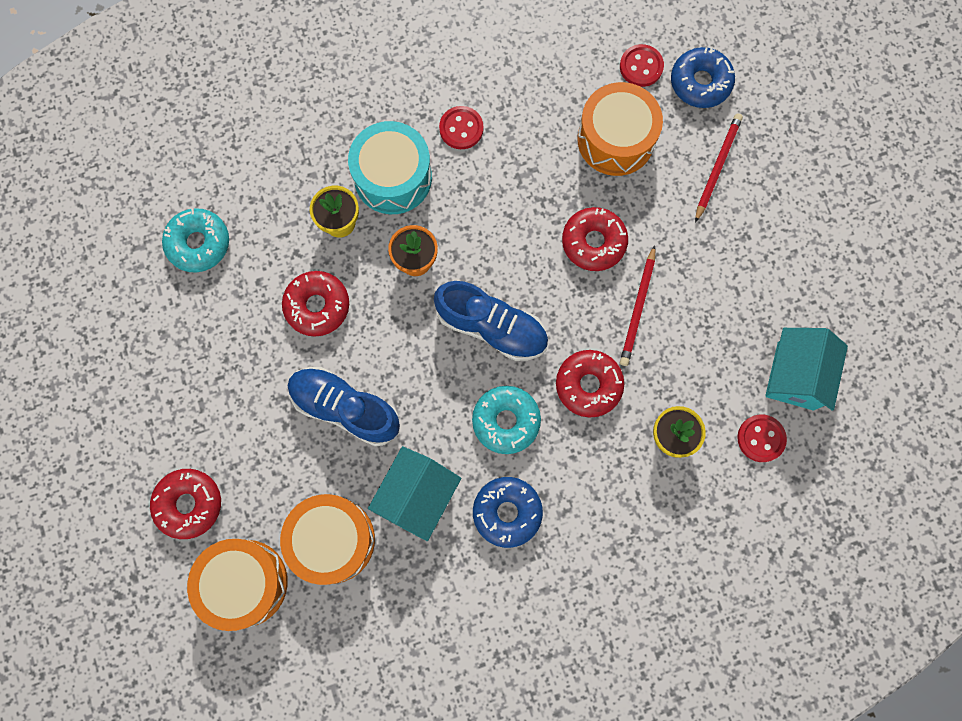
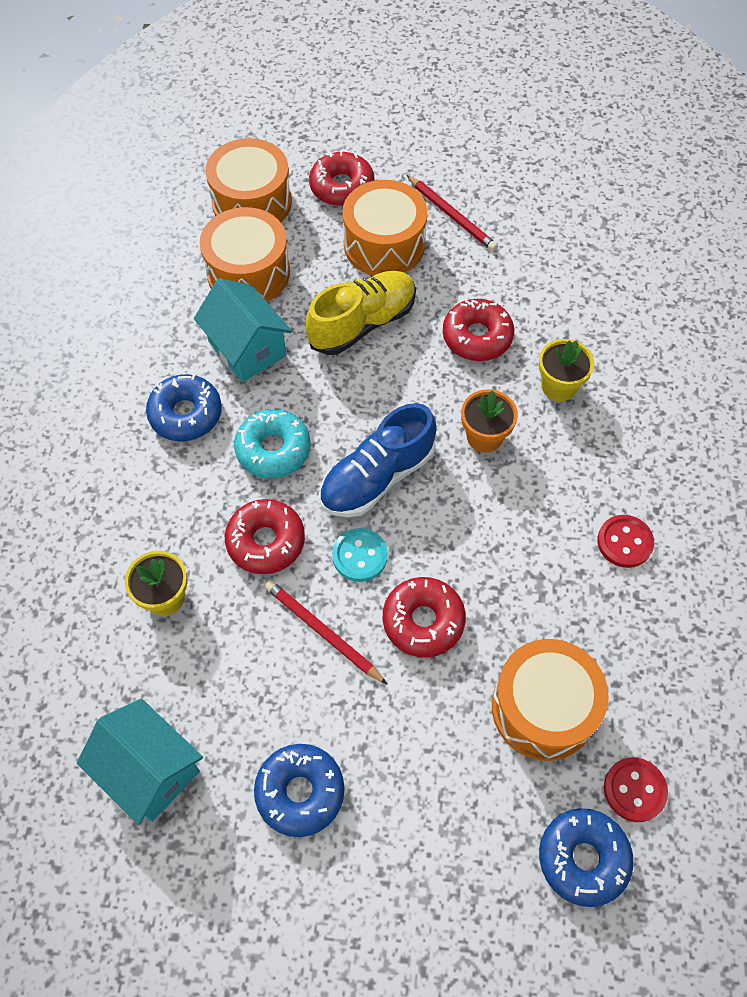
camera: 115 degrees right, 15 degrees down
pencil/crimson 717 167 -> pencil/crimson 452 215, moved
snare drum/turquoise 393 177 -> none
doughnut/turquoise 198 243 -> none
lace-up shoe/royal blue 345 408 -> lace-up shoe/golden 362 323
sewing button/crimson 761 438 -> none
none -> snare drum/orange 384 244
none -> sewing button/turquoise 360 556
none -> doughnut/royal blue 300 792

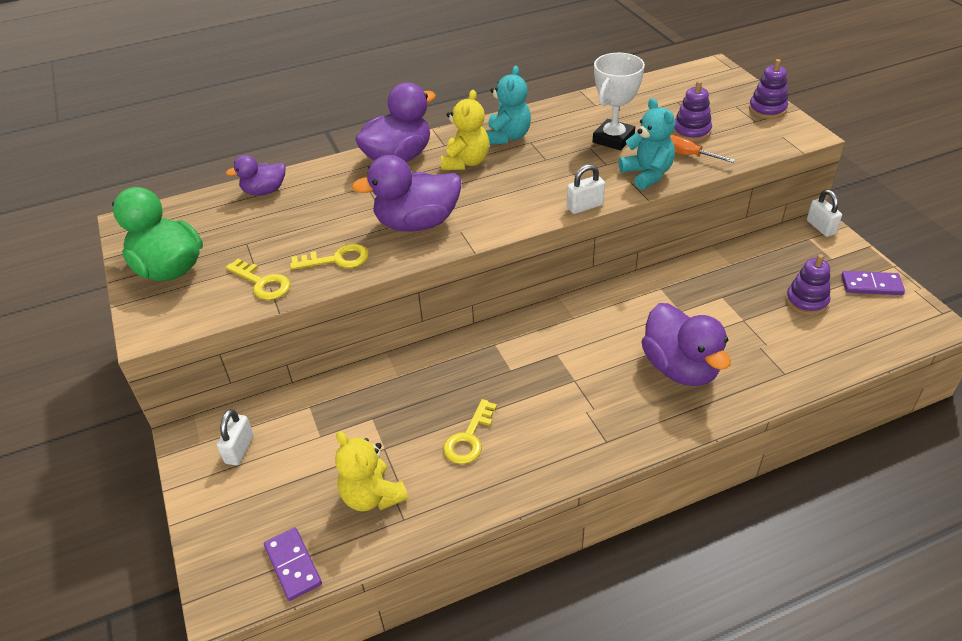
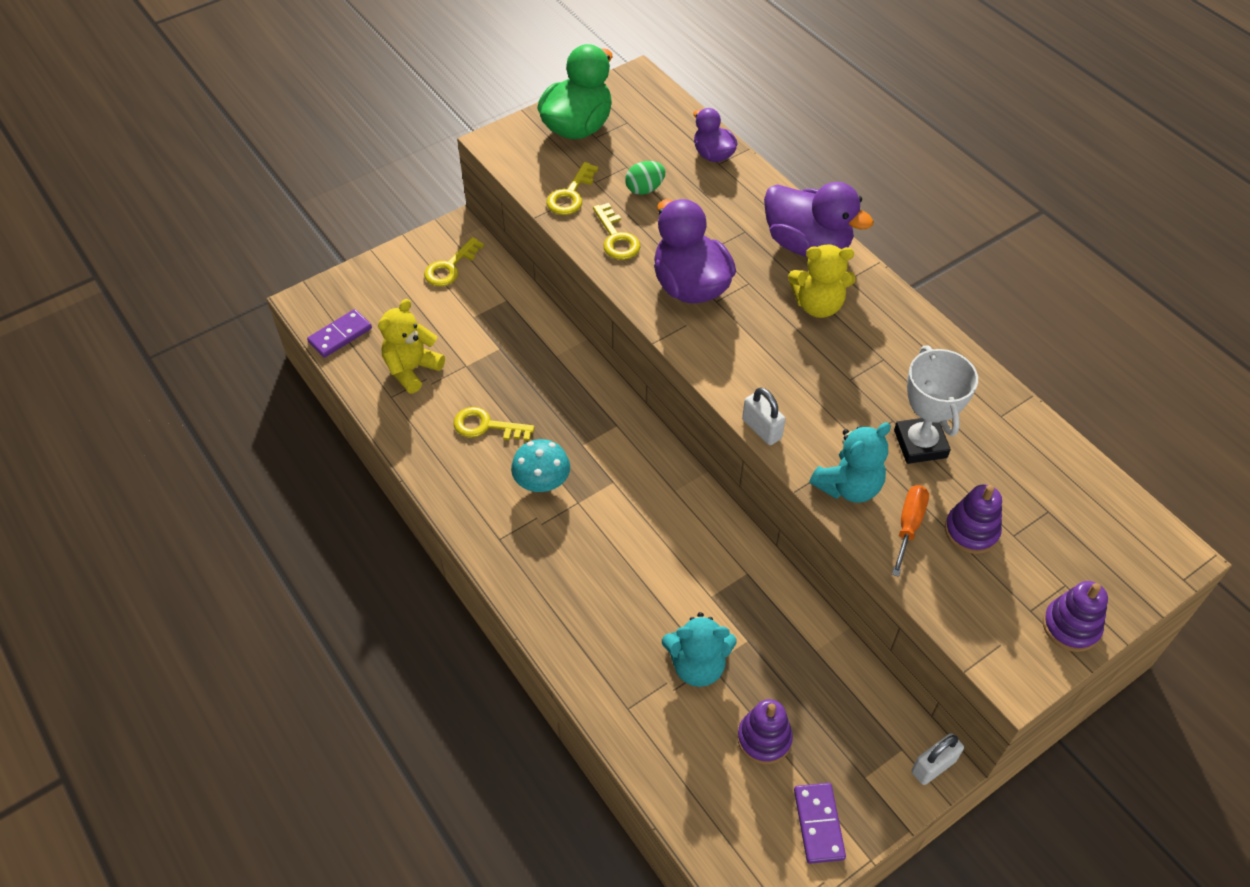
camera: 75 degrees right, 10 degrees up
trophy/white 613 139 -> trophy/white 920 444, 60 degrees clockwise
stuffed bear/turquoise 507 137 -> stuffed bear/turquoise 697 665, moved
rubber duck/violet 680 368 -> none
padlock/white 239 449 -> latchkey/golden 450 267
none -> egg shape/green 645 189
none -> toadstool/turquoise 542 482

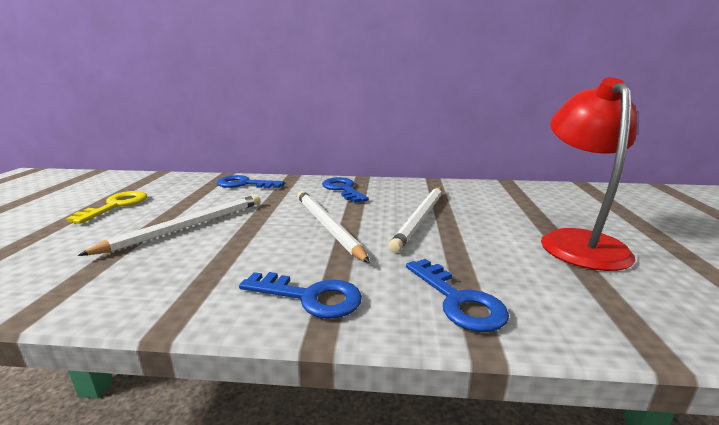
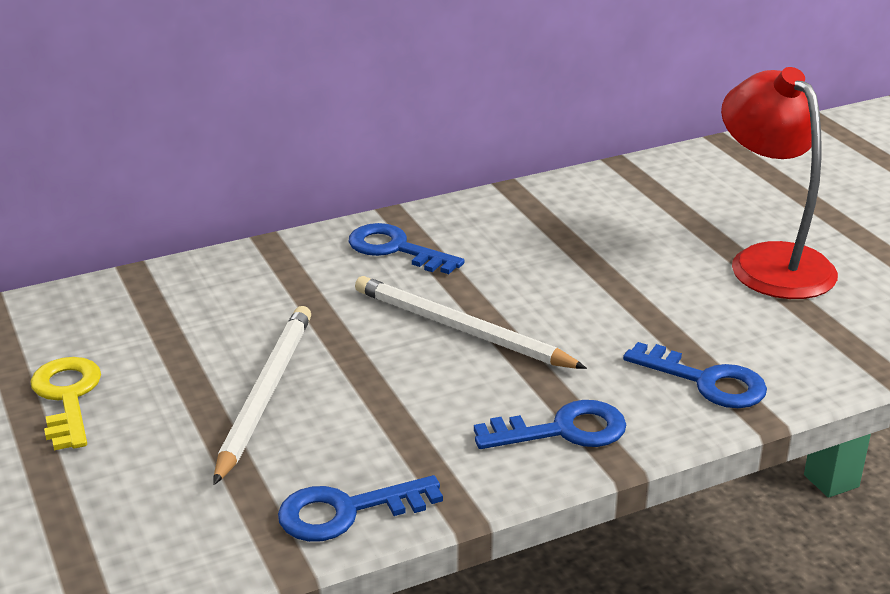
camera: 30 degrees left, 10 degrees up
latchkey/royal blue 245 184 -> latchkey/royal blue 347 511, moved
pencil/white 420 218 -> none

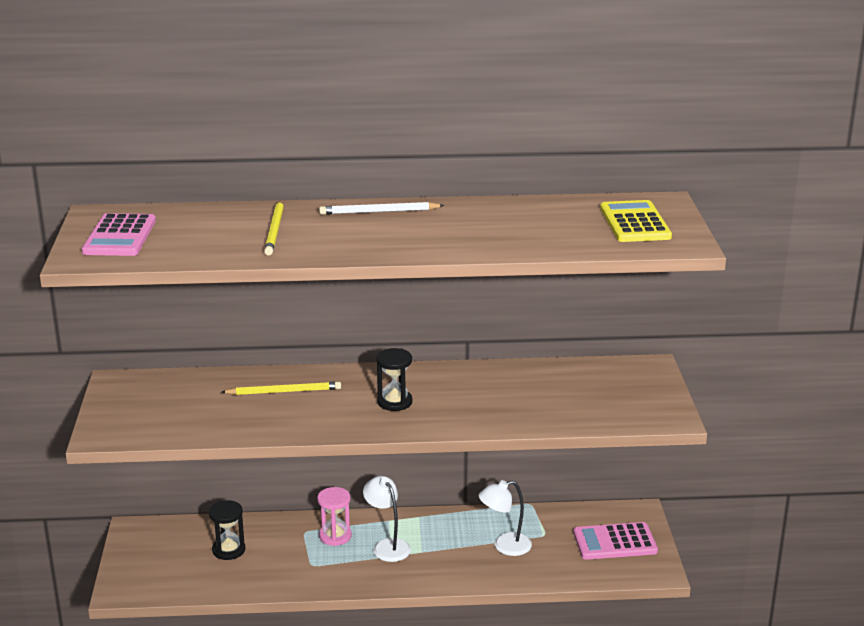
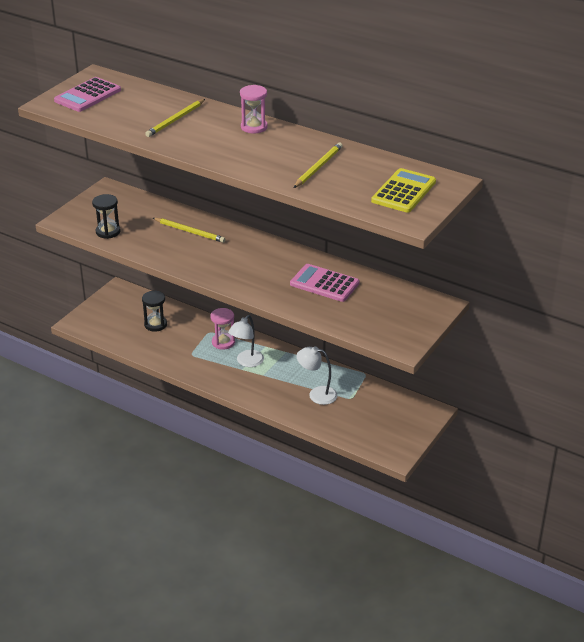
camera: 35 degrees right, 10 degrees up
pencil/white 379 212 -> sand timer/pink 254 127
sand timer/black 394 402 -> sand timer/black 108 232, moved
desk lamp/white 387 546 -> desk lamp/white 246 362, 150 degrees counterclockwise
adding machine/pink 615 542 -> adding machine/pink 324 284, moved
none -> pencil/golden 318 167

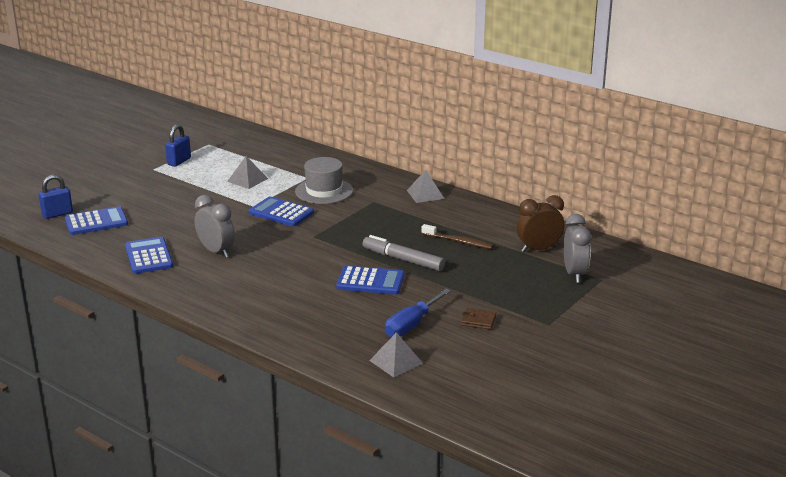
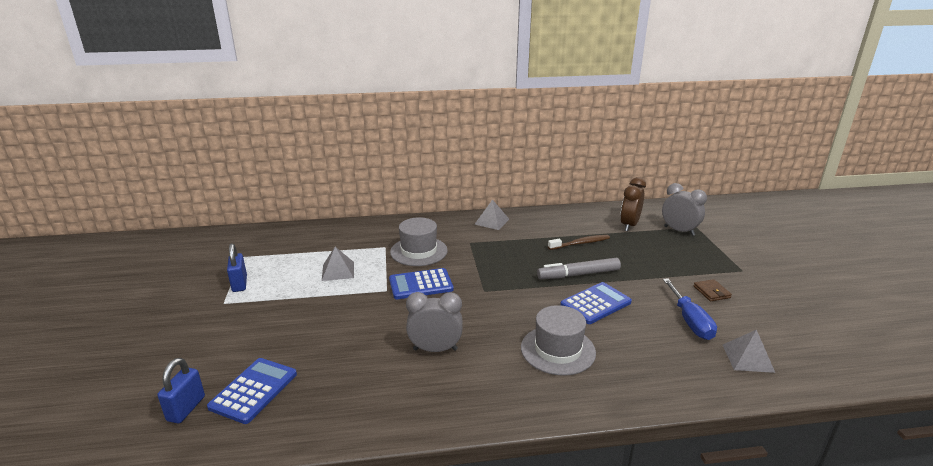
camera: 45 degrees left, 0 degrees up
adding machine/royal blue 148 256 -> none
billfold/dark brown 478 321 -> billfold/dark brown 711 292, 75 degrees counterclockwise
none -> hat/grey 558 350

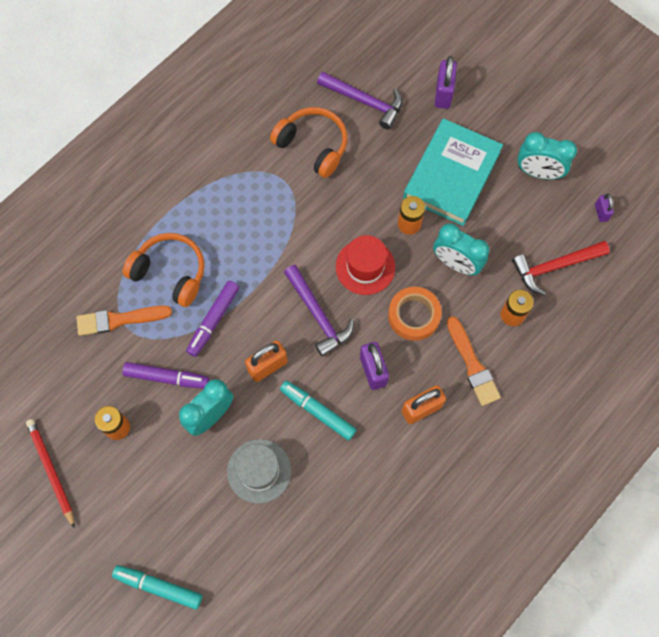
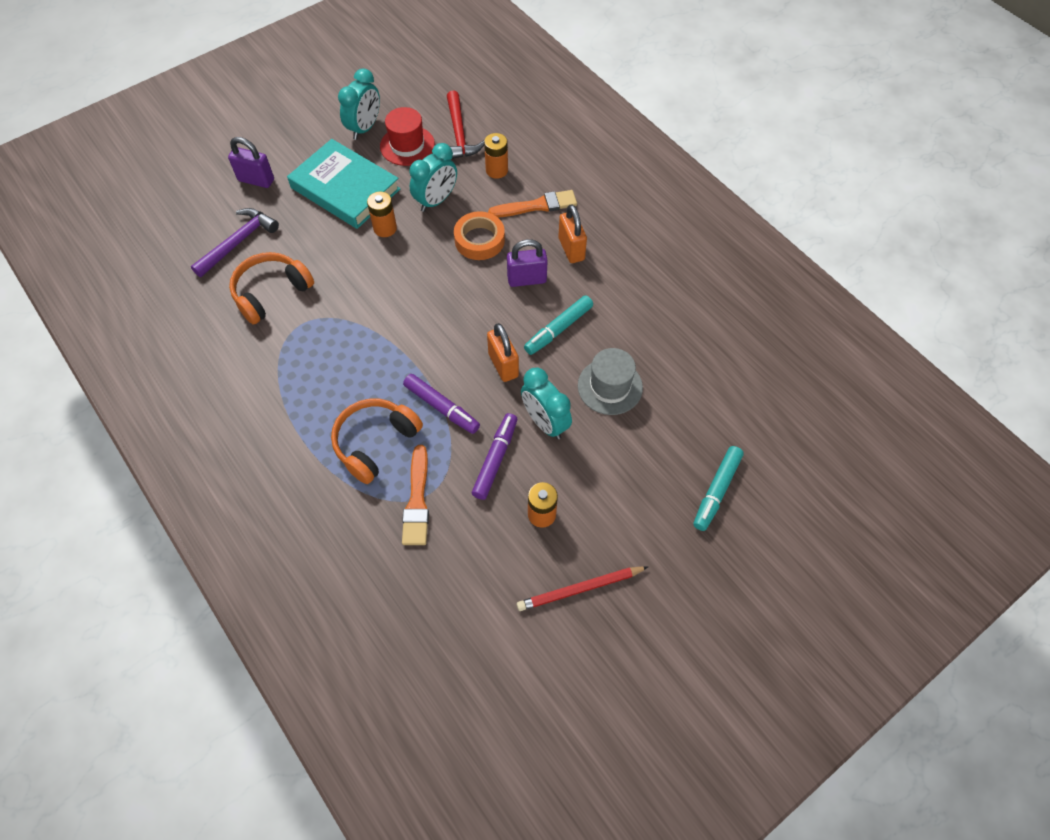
camera: 80 degrees left, 10 degrees down
padlock/violet 601 212 -> none
hat/crimson 365 267 -> hat/crimson 407 145, moved
hammer/violet 318 314 -> none

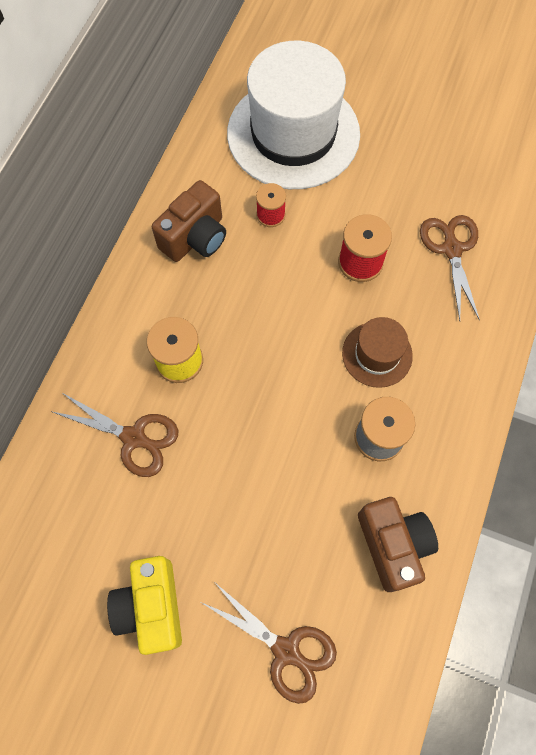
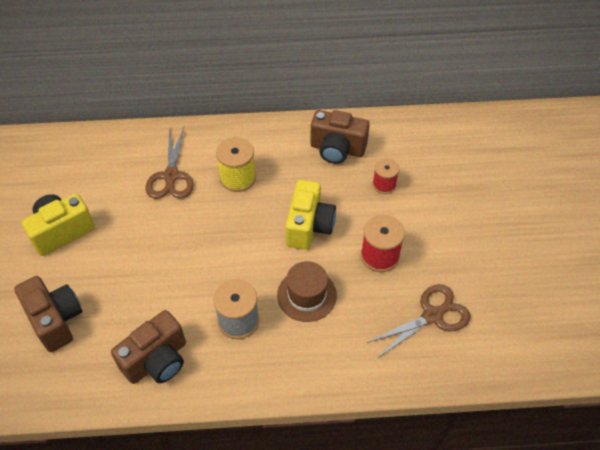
camera: 65 degrees right, 15 degrees down
hat/white 293 134 -> none
pair of scissors/dark brown 287 651 -> compact camera/dark brown 56 320
none -> compact camera/golden 309 226

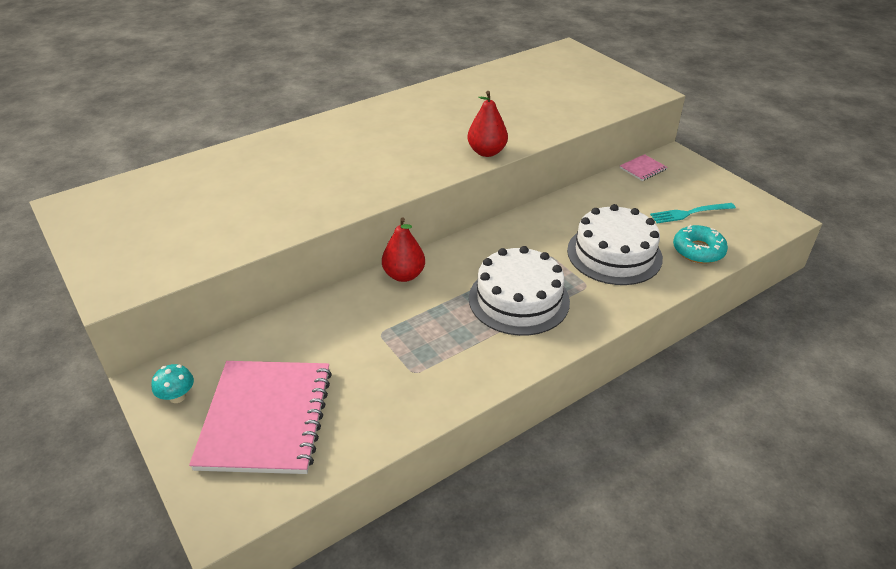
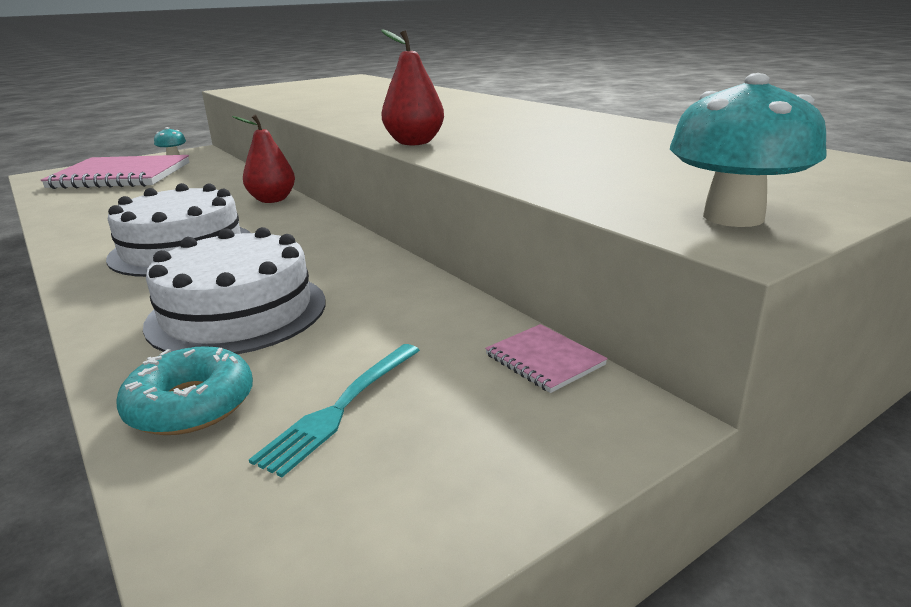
camera: 90 degrees right, 15 degrees down
fork/turquoise 689 213 -> fork/turquoise 340 408, 135 degrees counterclockwise
none -> toadstool/turquoise 733 217

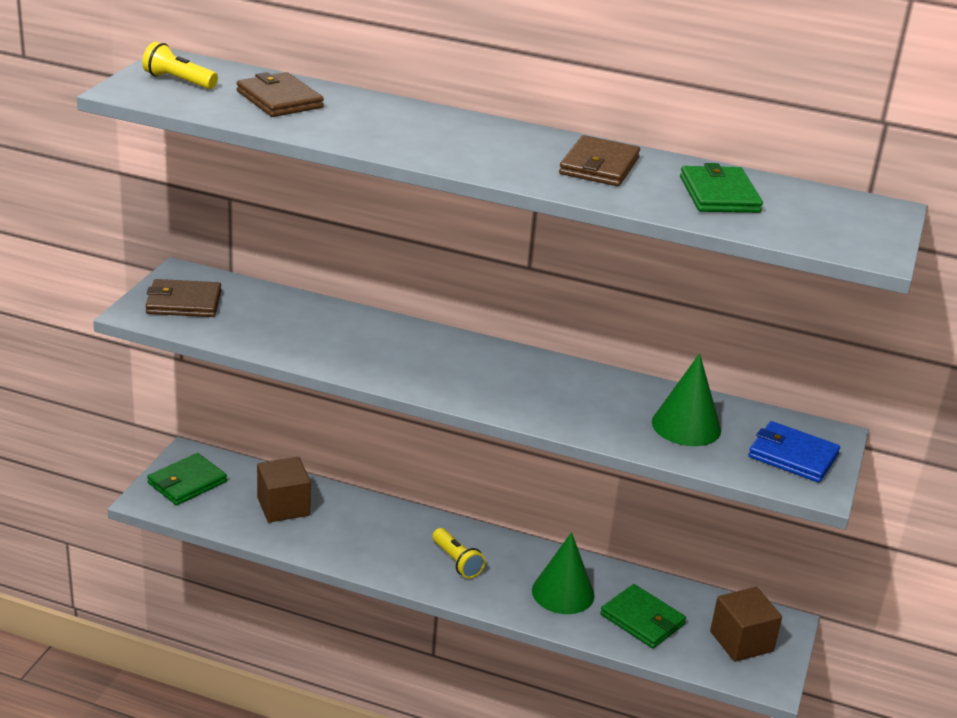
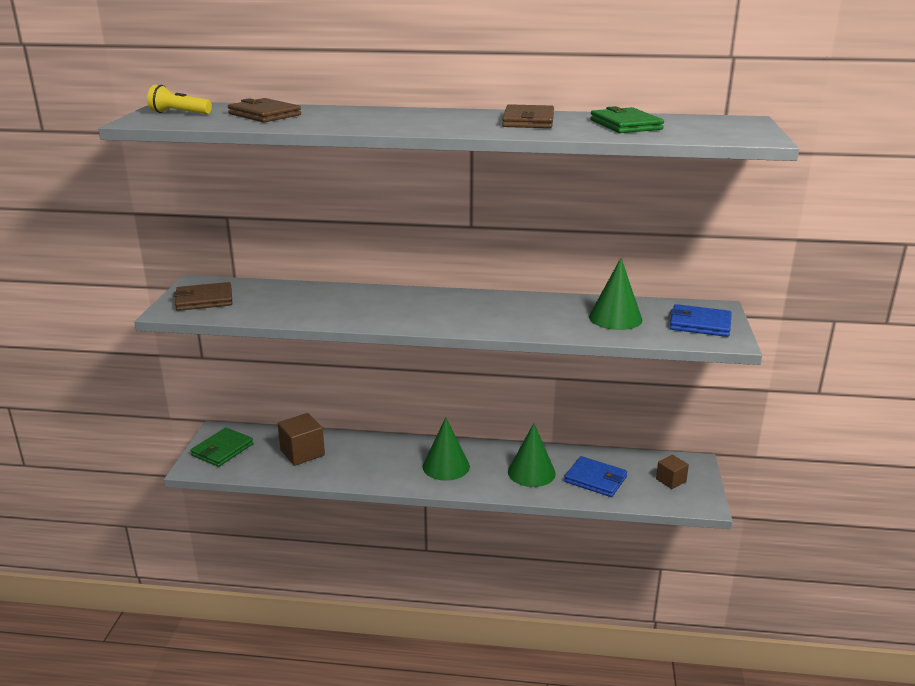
camera: 10 degrees left, 5 degrees down
pocket torch/golden 456 561 -> cone shape/green 446 466
billfold/green 642 620 -> billfold/royal blue 595 479
block/dark brown 741 641 -> block/dark brown 671 480, x0.61

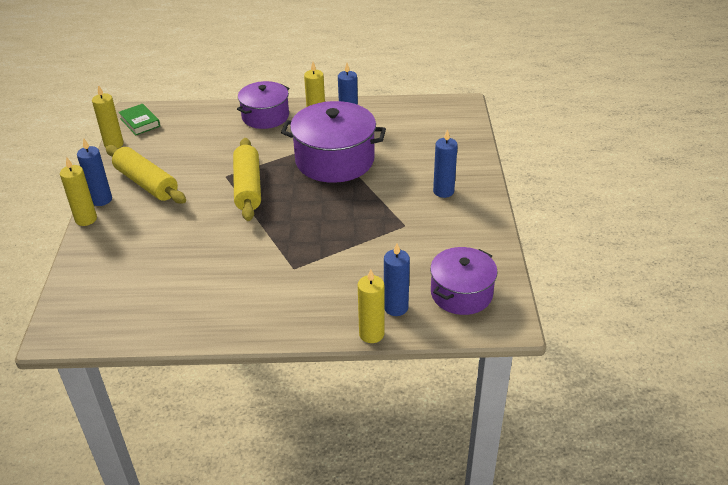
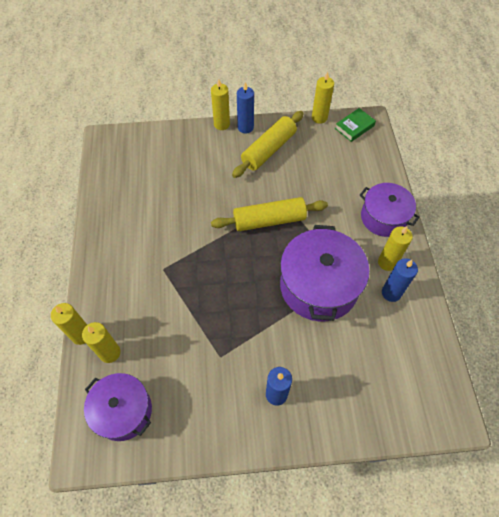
camera: 85 degrees right, 20 degrees up
candle/royal blue 396 307 -> candle/golden 110 353

